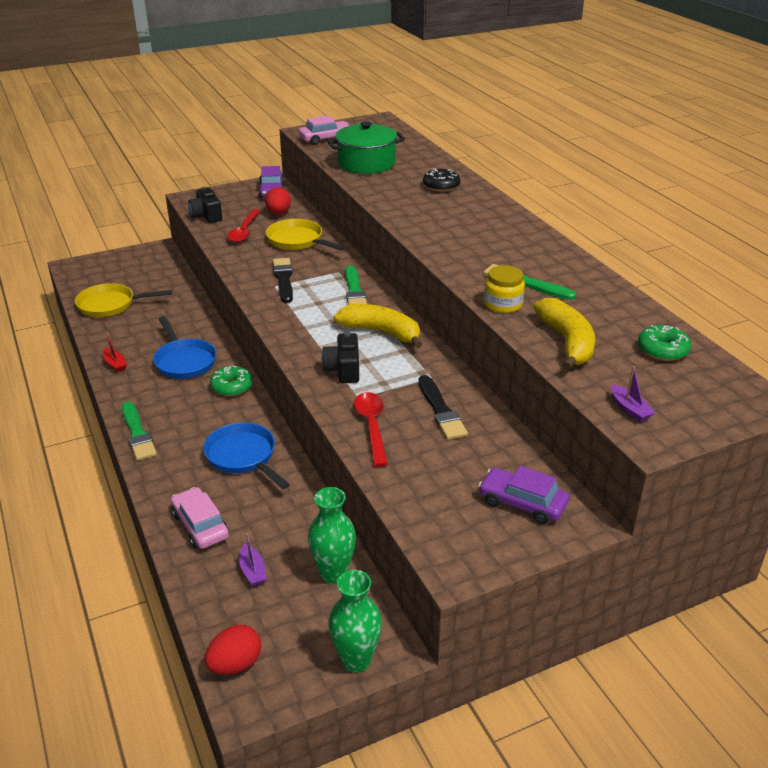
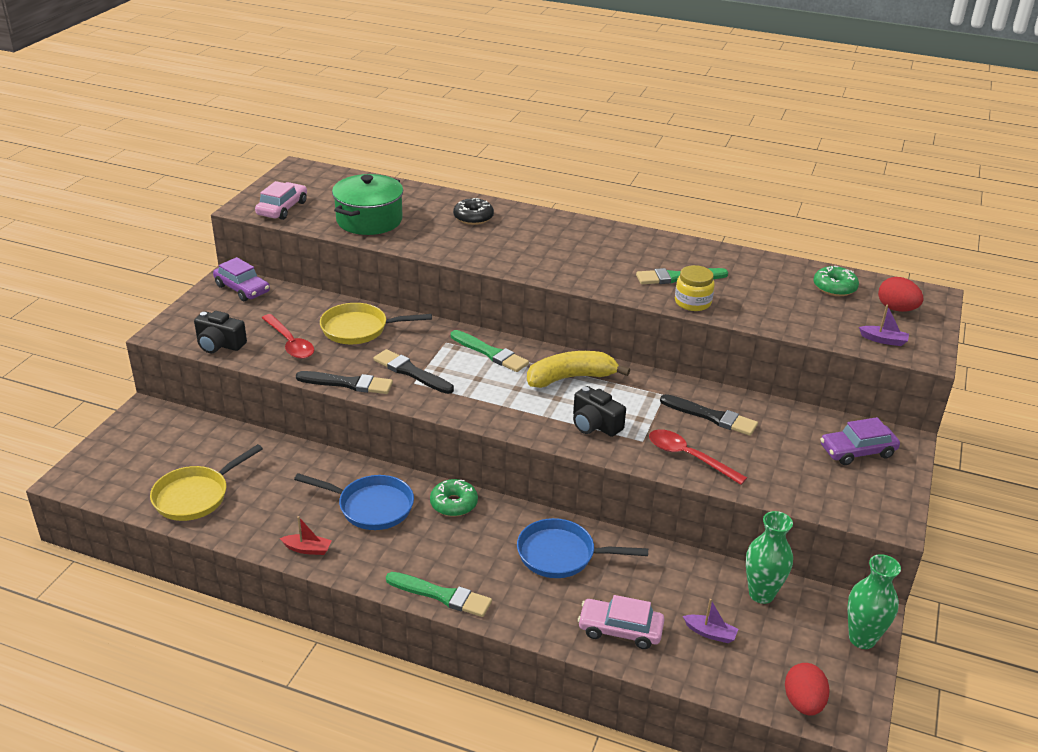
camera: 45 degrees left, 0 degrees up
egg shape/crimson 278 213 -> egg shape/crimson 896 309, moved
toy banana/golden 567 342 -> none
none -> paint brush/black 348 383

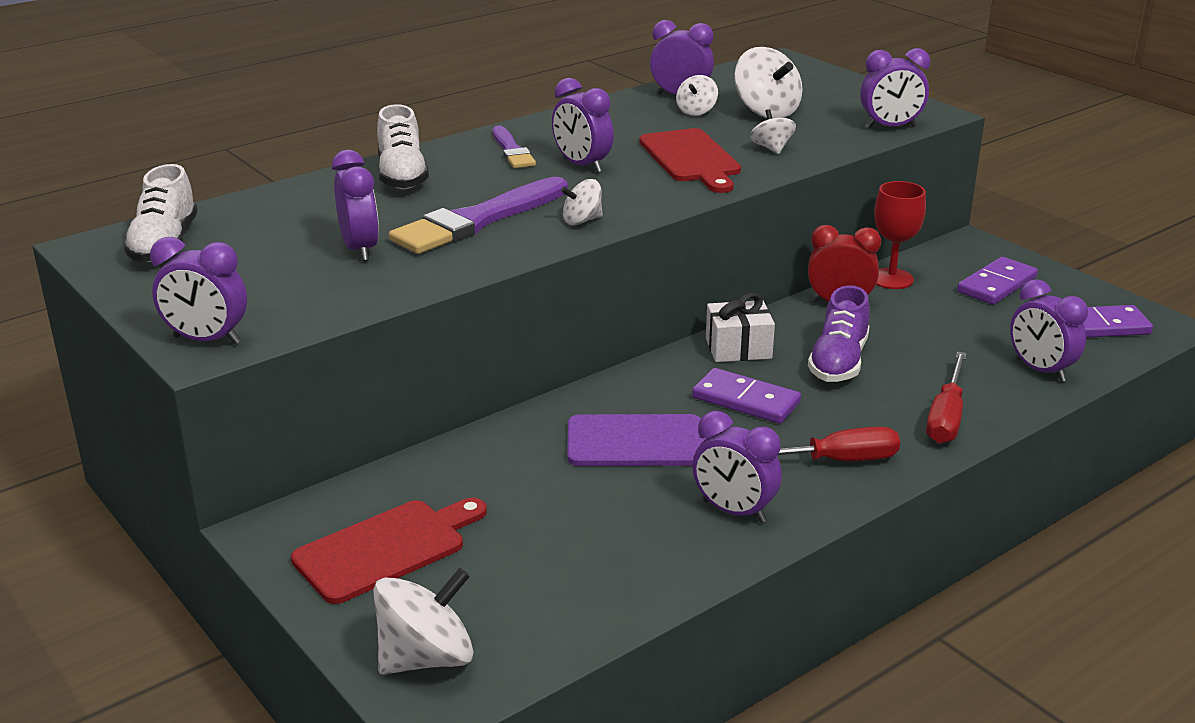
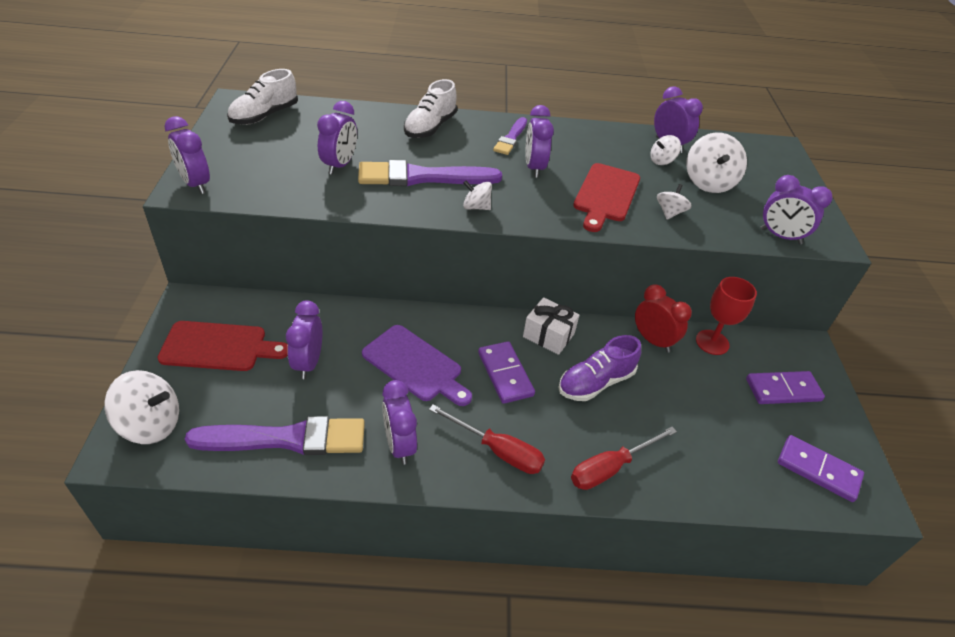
camera: 35 degrees right, 15 degrees up
clock/violet 1040 370 -> clock/violet 308 363, moved
none -> paint brush/violet 286 439

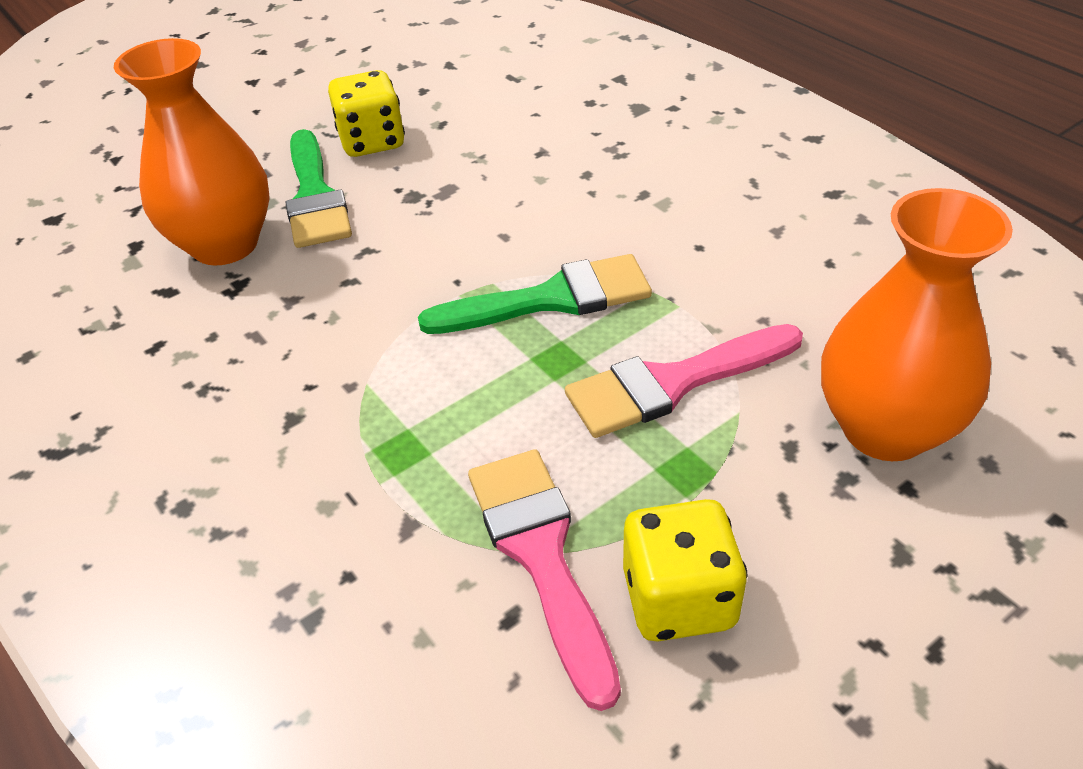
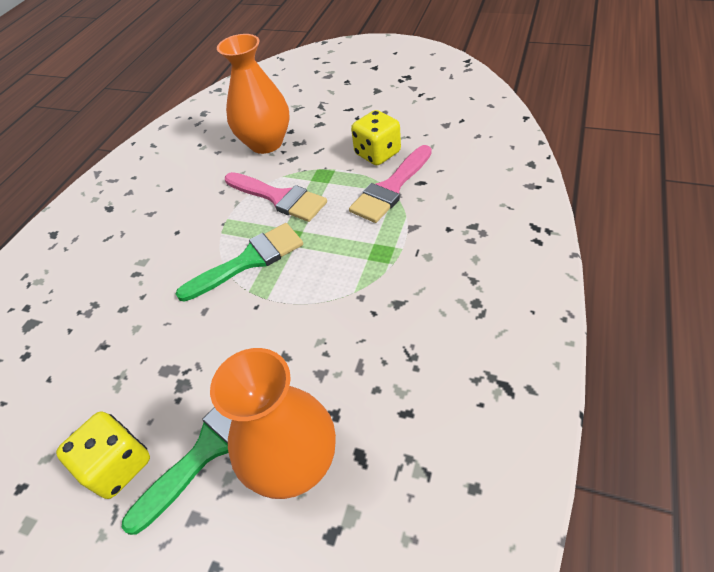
camera: 120 degrees left, 5 degrees up
paint brush/green 551 299 -> paint brush/green 248 261, 105 degrees clockwise

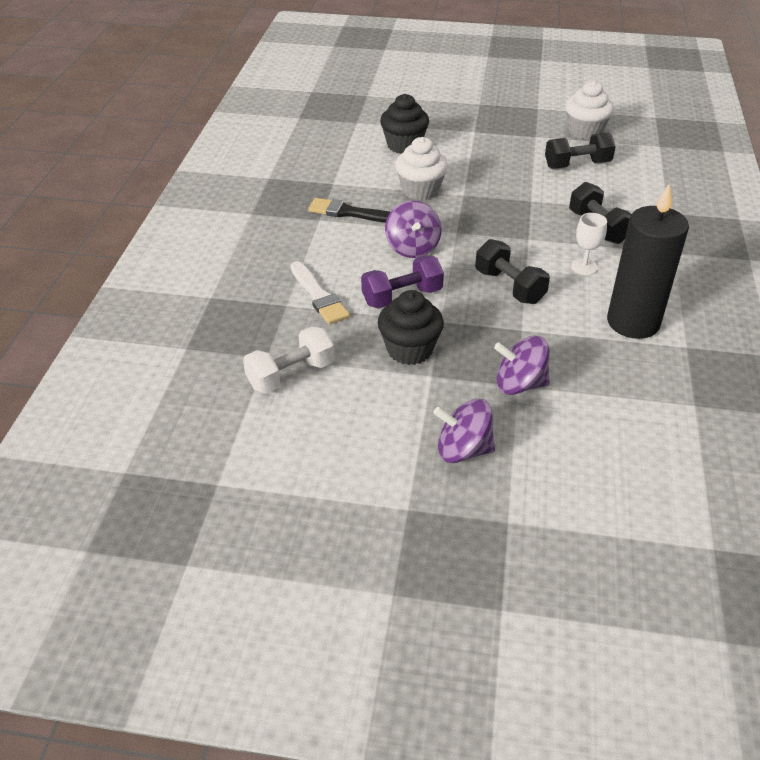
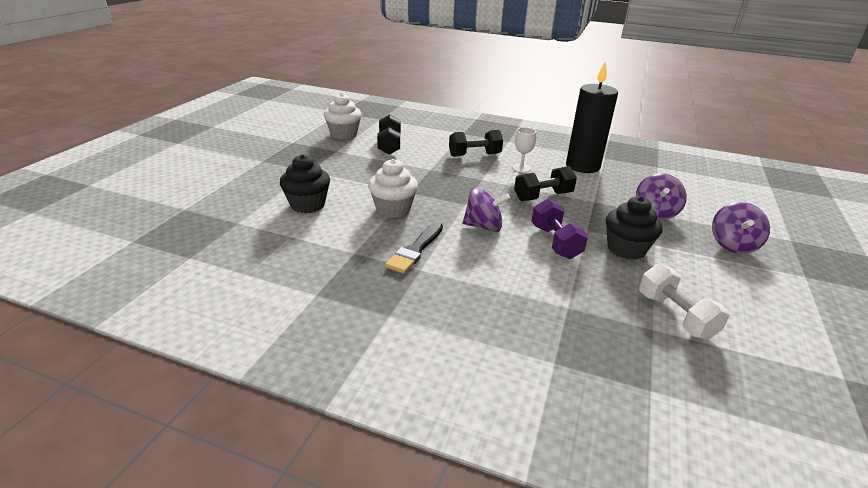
camera: 80 degrees left, 10 degrees down
paint brush/white 319 296 -> none

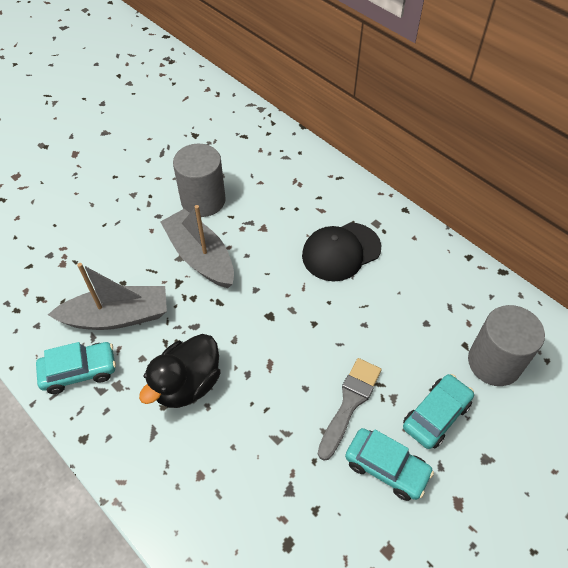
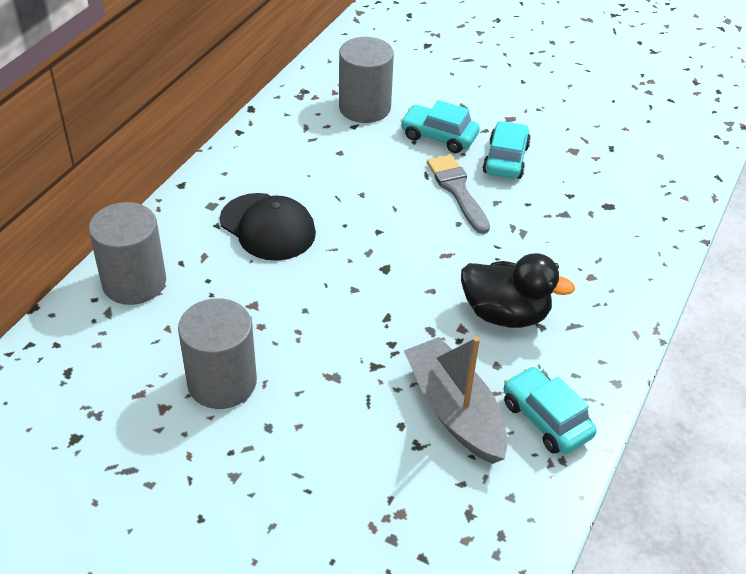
camera: 110 degrees left, 10 degrees down
sailboat/grey 200 256 -> none
paint brush/grey 350 403 -> paint brush/grey 457 190, 60 degrees clockwise
none -> cylinder/grey 134 282

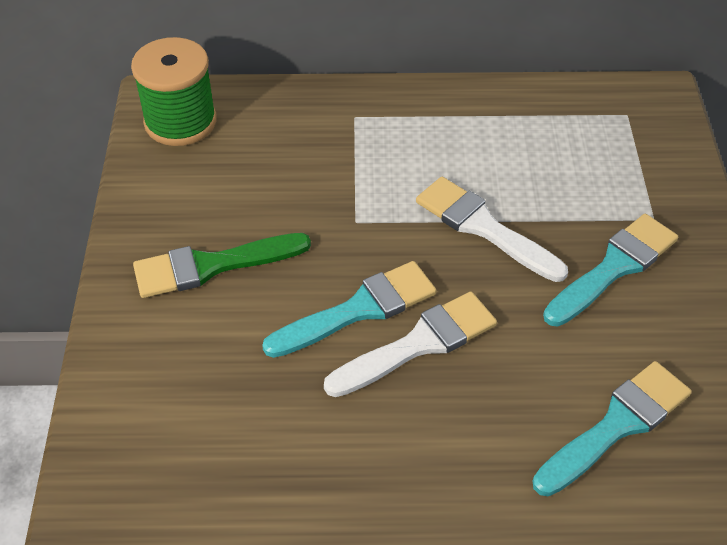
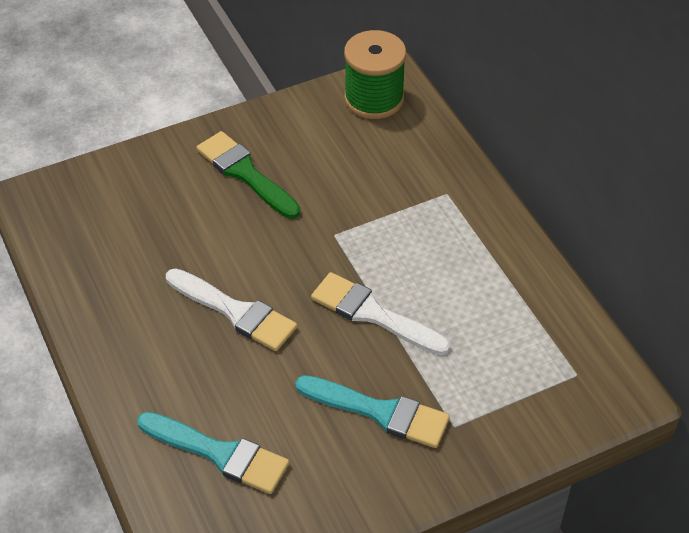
camera: 65 degrees right, 0 degrees up
paint brush/white 484 228 -> paint brush/white 374 314, 75 degrees counterclockwise
paint brush/turquoise 358 310 -> none

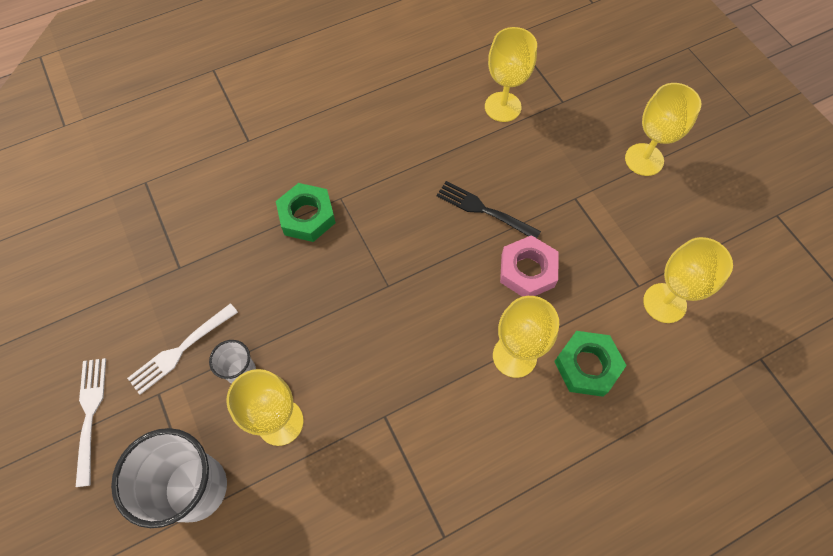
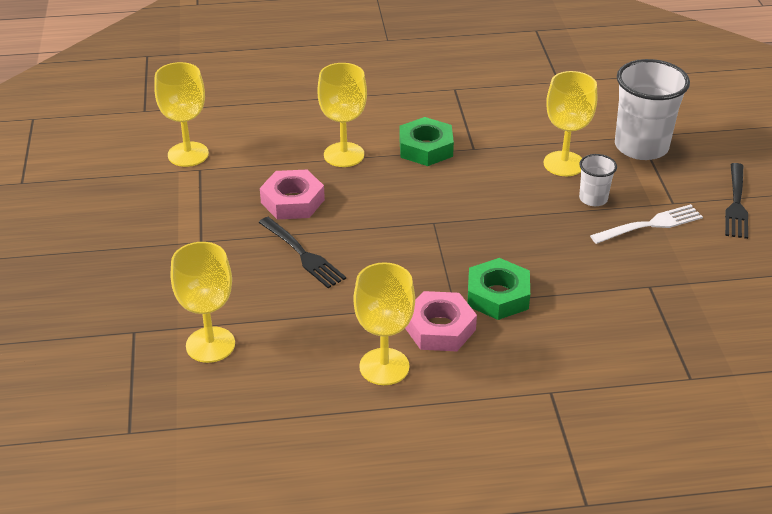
camera: 160 degrees left, 25 degrees down
chalice/golden 644 159 -> chalice/golden 384 367, moved
nut/green 587 366 -> nut/green 426 148, moved
fork/white 90 415 -> fork/black 736 203
none -> nut/pink 439 328

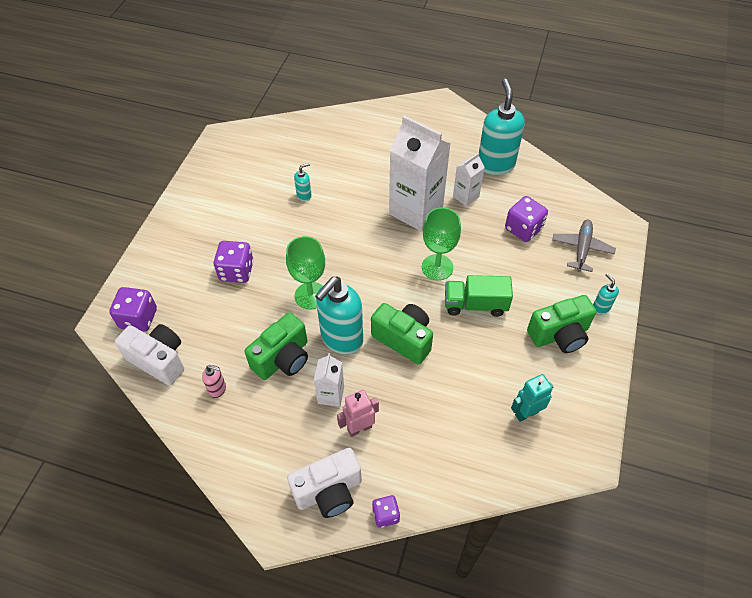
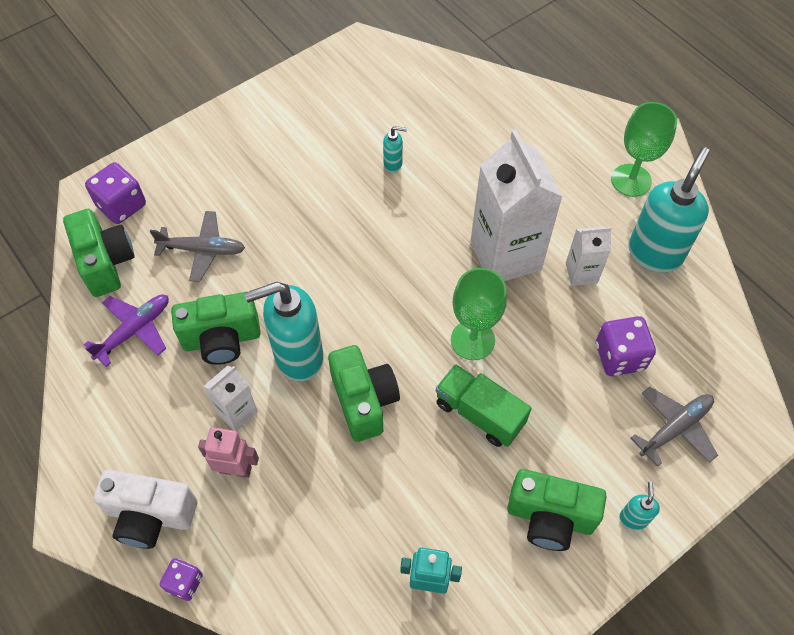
camera: 35 degrees right, 5 degrees up
chalice/green 310 295 -> chalice/green 631 180, moved
die/violet 236 271 -> none
compact camera/white 159 360 -> compact camera/green 106 263
soap pump/pink 218 389 -> toy plane/violet 135 330
none -> toy plane/grey 203 250

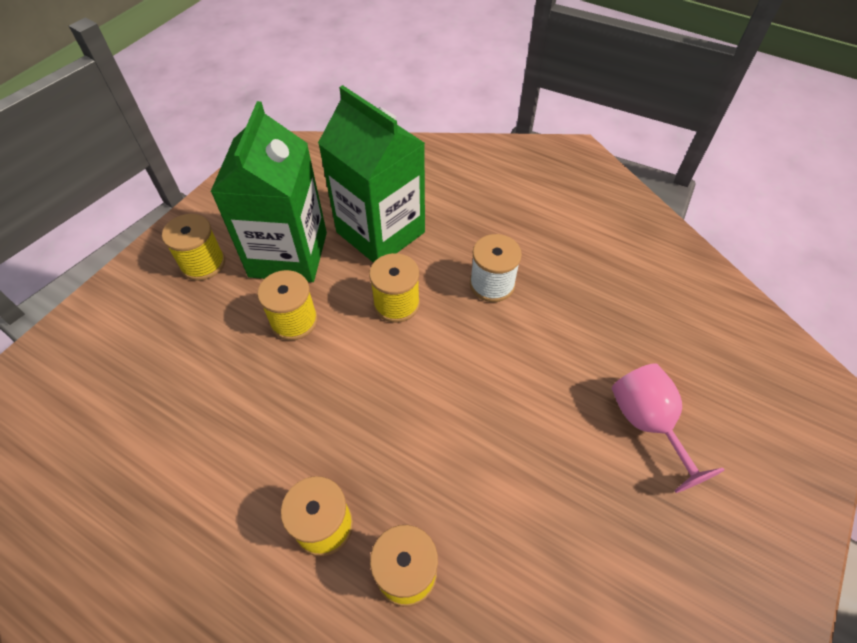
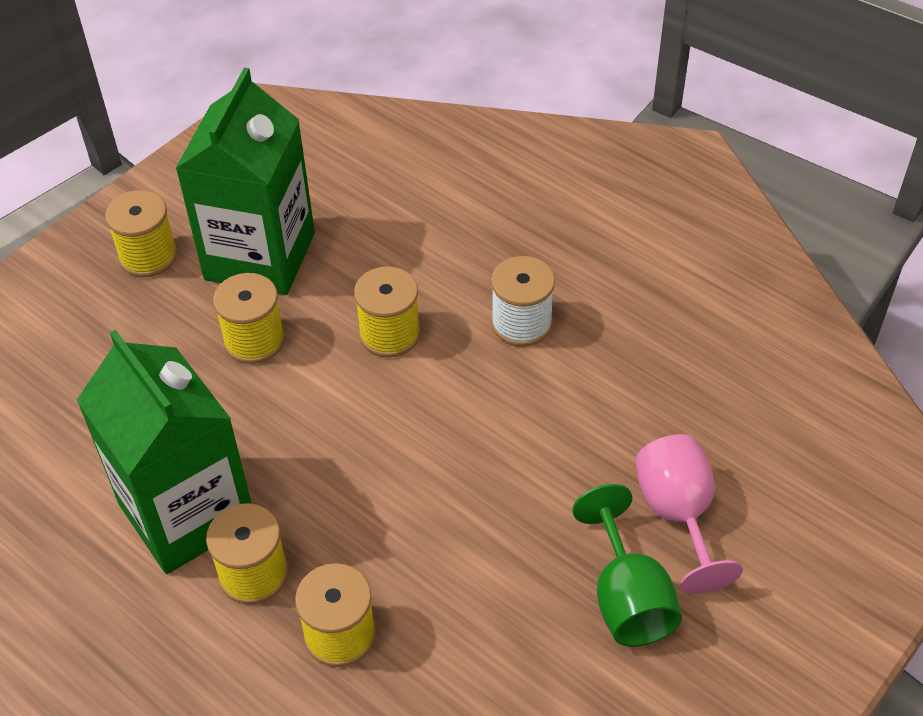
camera: 10 degrees right, 5 degrees down
juice carton/green 380 232 -> juice carton/green 187 513, moved
none -> chalice/green 627 598

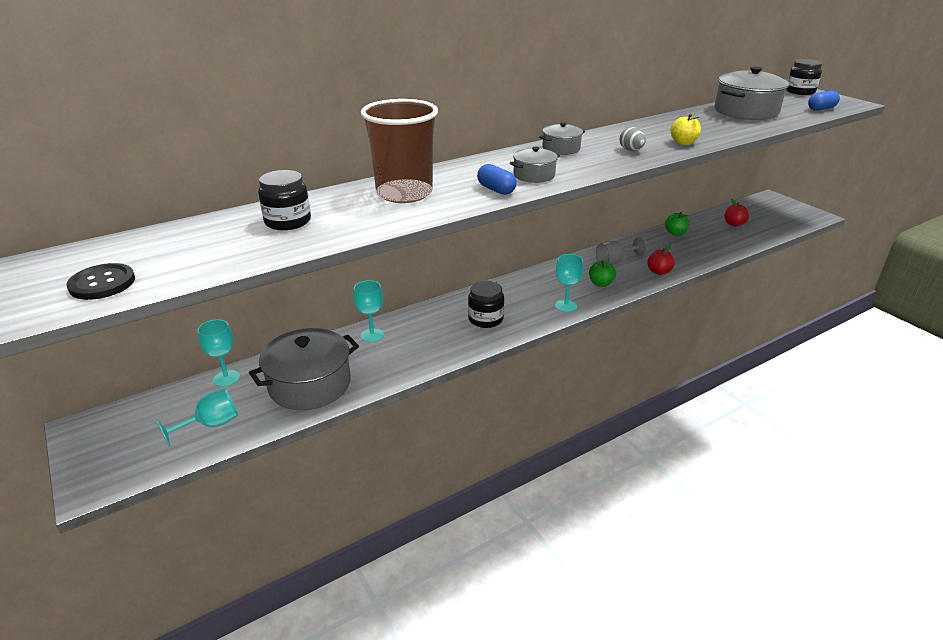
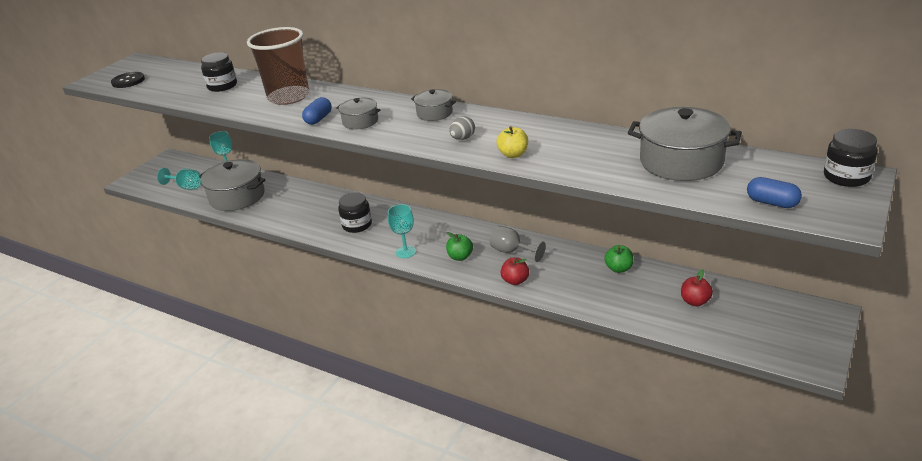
camera: 65 degrees right, 0 degrees up
chalice/turquoise 372 335 -> none

